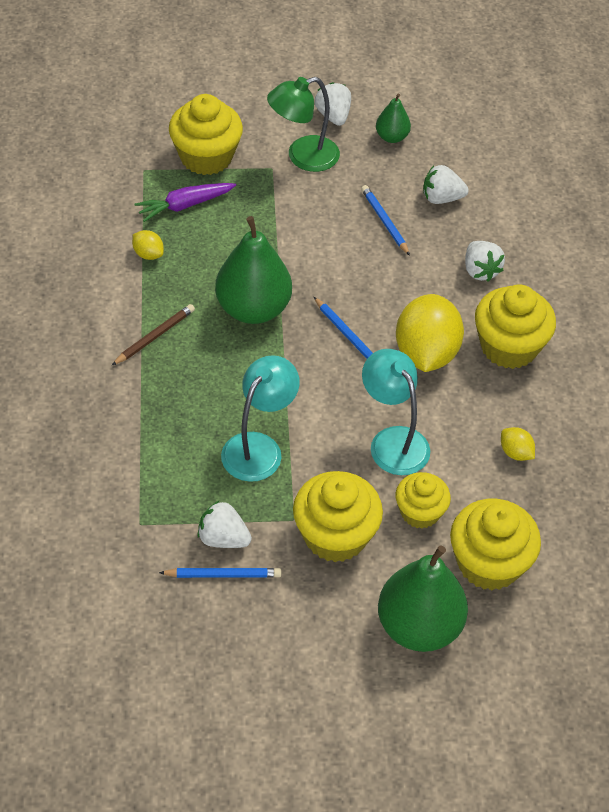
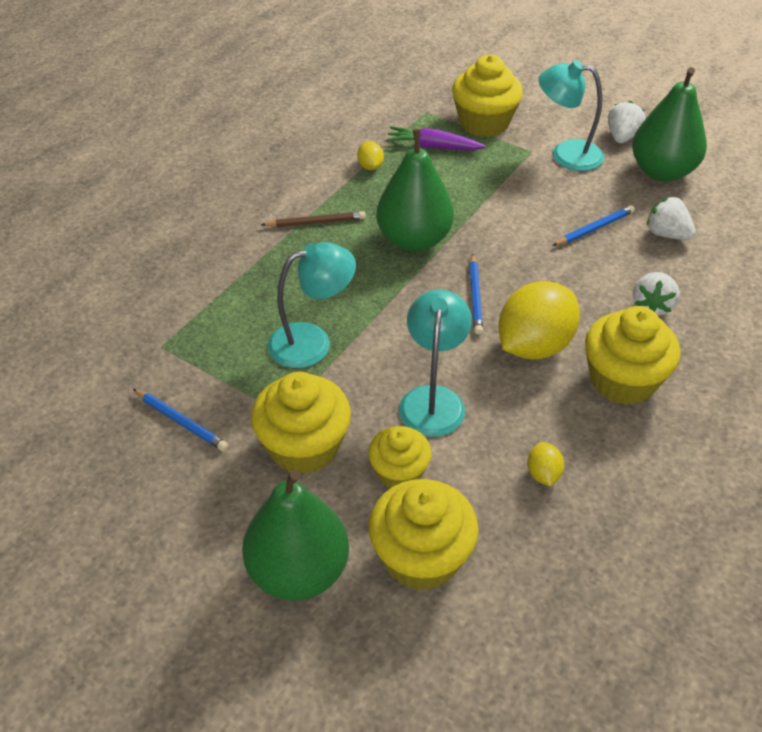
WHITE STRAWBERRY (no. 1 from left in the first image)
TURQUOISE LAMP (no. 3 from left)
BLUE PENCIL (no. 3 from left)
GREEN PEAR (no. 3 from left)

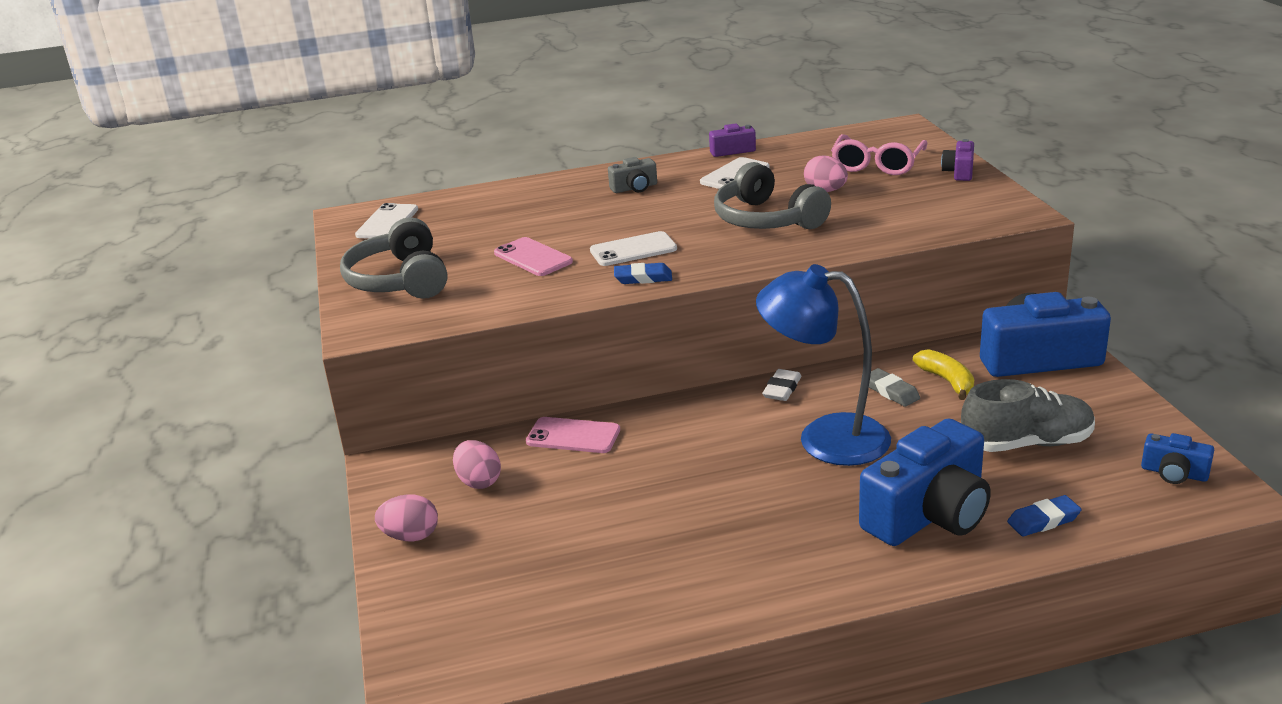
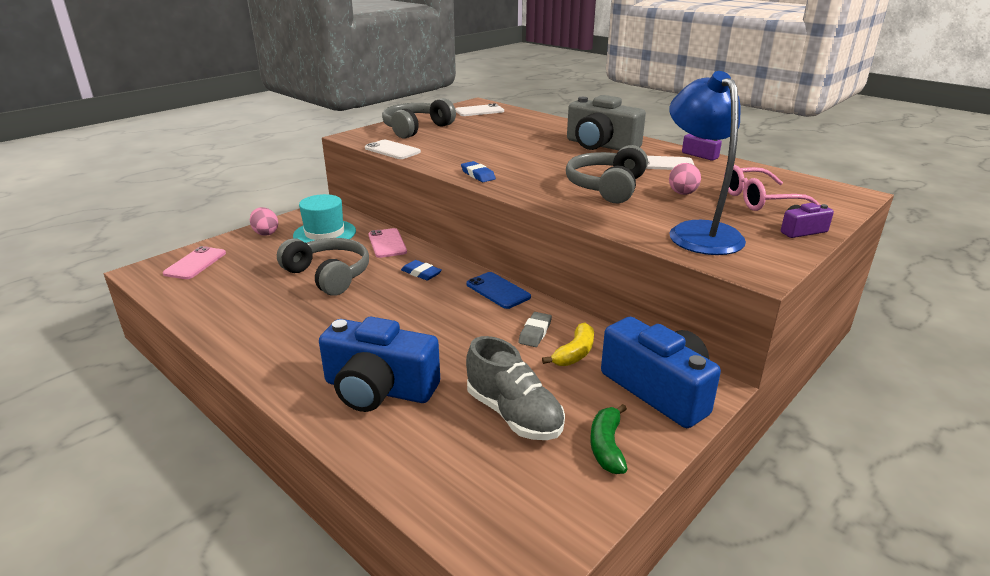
TURQUOISE HAT
PINK PHONE (no. 1 from left)
WHITE PHONE (no. 1 from left)
GREY CAMERA
BLUE LAMP
BLUE PHONE
BLUE ERASER (no. 1 from left)
BLUE CAMERA (no. 3 from left in the first image)
GREY HEADPHONES (no. 1 from left)
GREEN BANANA

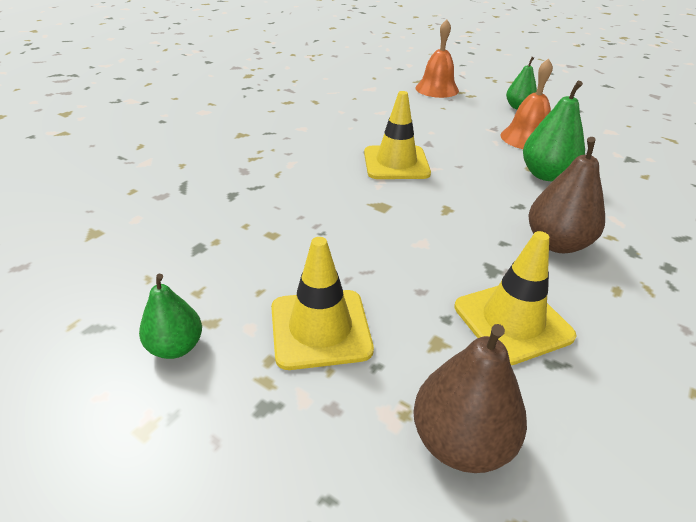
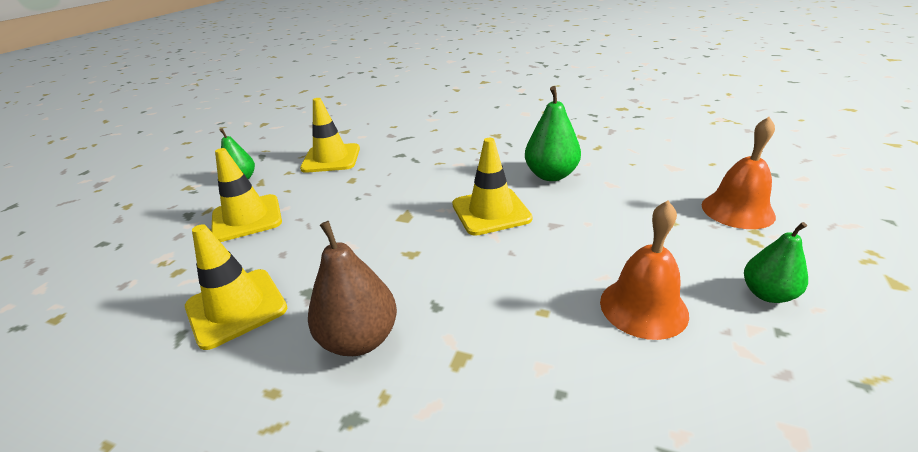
BROWN PEAR (no. 1 from left in the first image)
GREEN PEAR (no. 2 from left)
YELLOW TRAFFIC CONE (no. 3 from left)

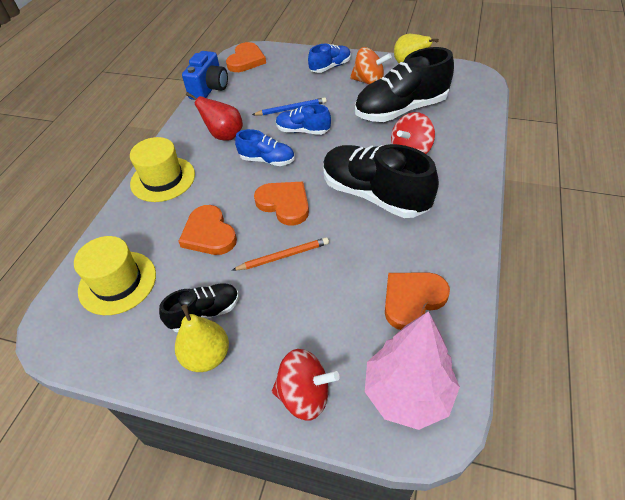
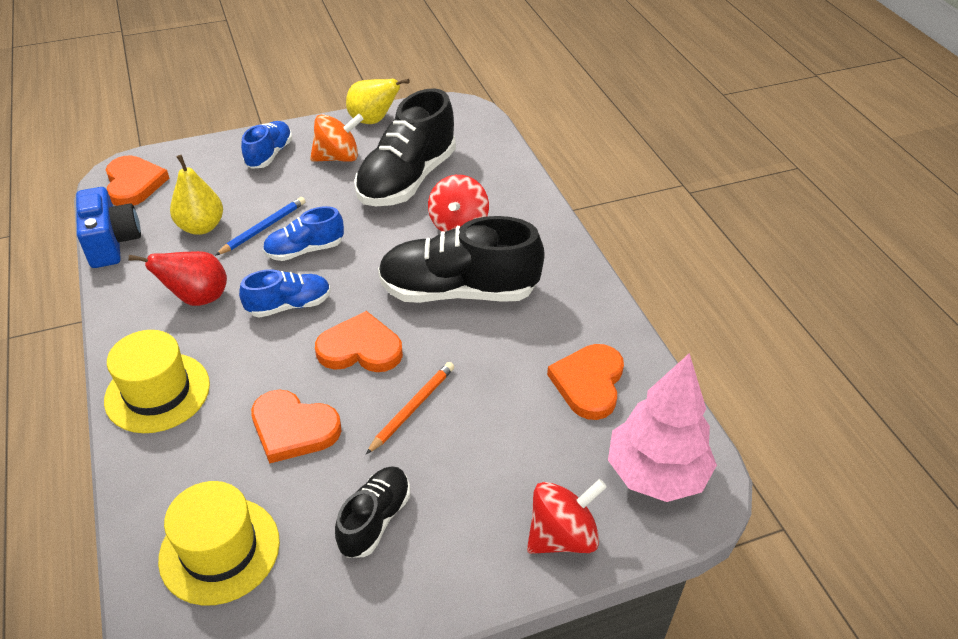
YELLOW PEAR (no. 1 from left)

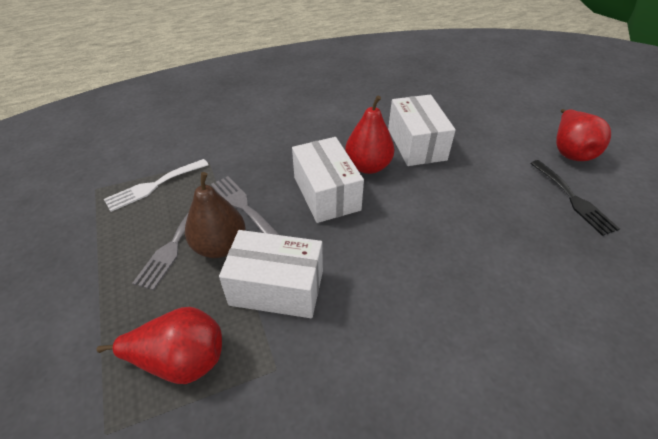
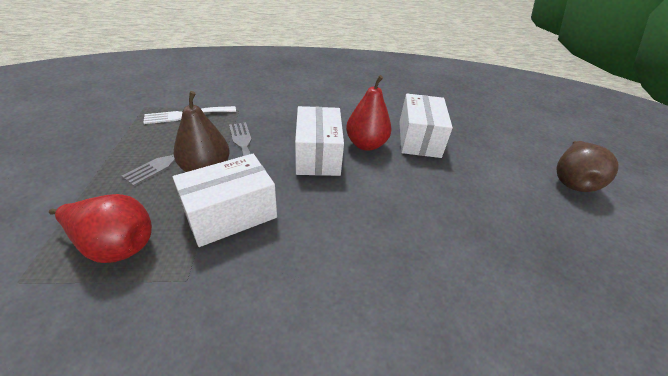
WHITE BOX (no. 1 from left)
BLACK FORK
BROWN PEAR (no. 2 from left)

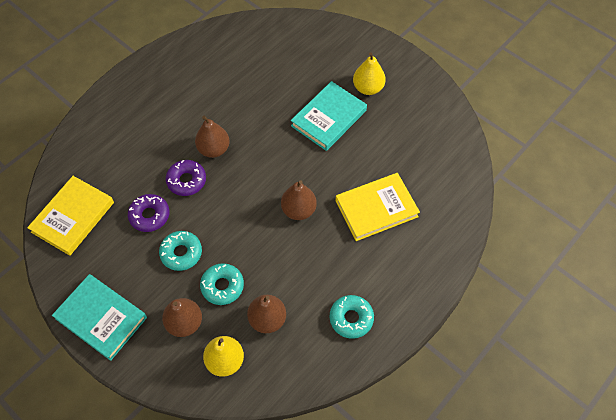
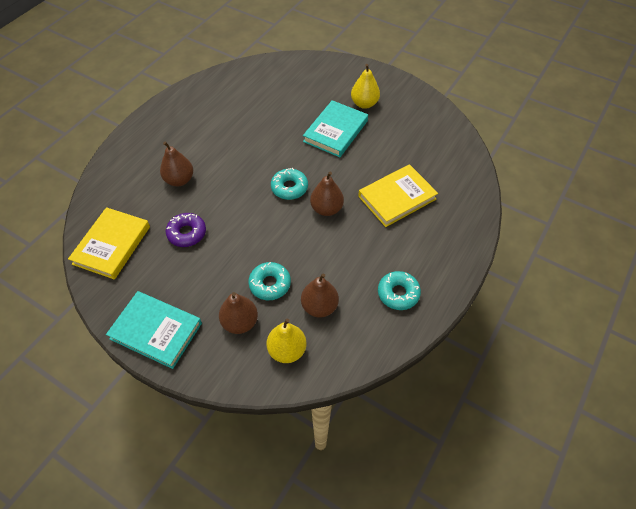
TURQUOISE DONUT (no. 2 from left)
PURPLE DONUT (no. 2 from left in the first image)
BROWN PEAR (no. 1 from left)

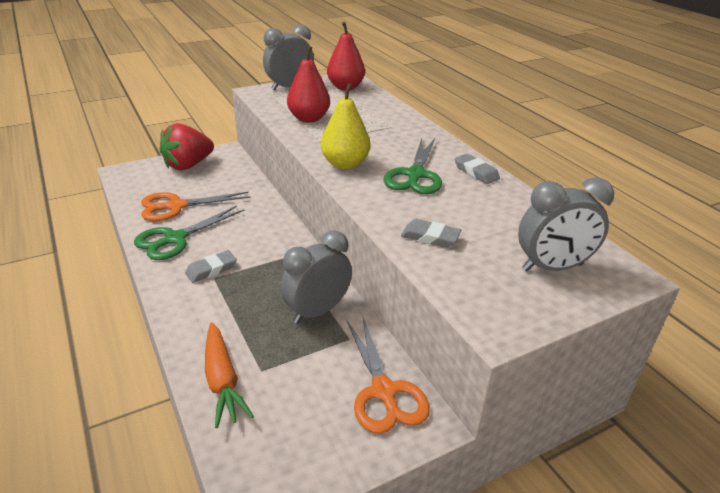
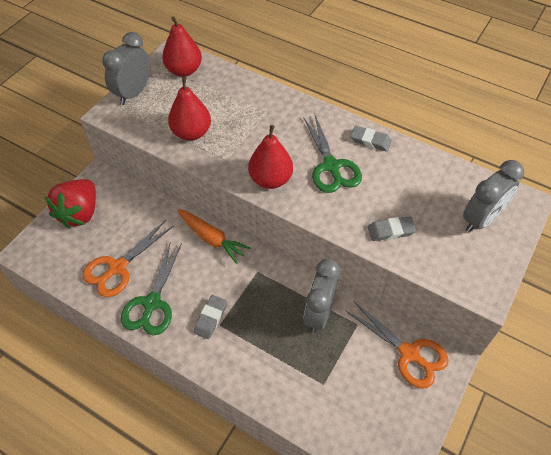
ORANGE CARROT
RED PEAR (no. 3 from left)

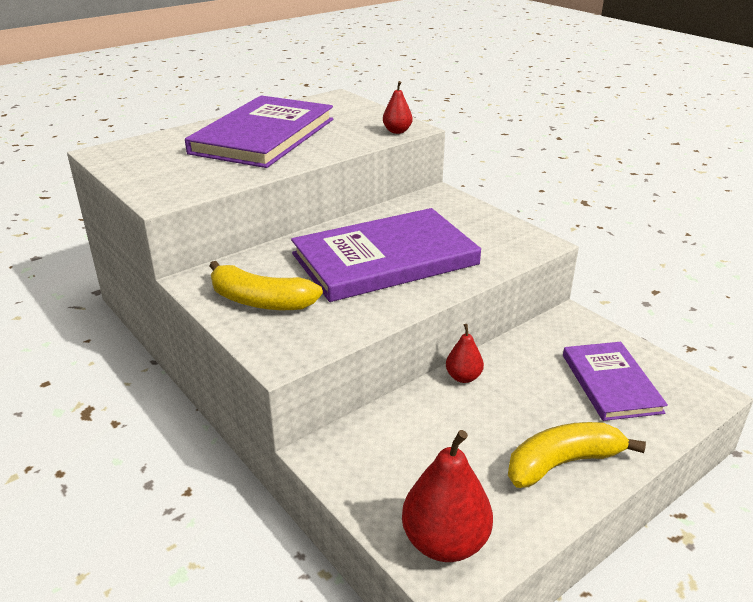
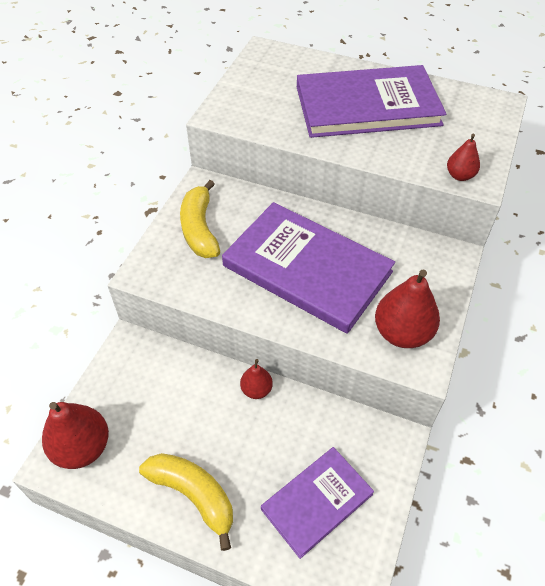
RED PEAR (no. 3 from left)

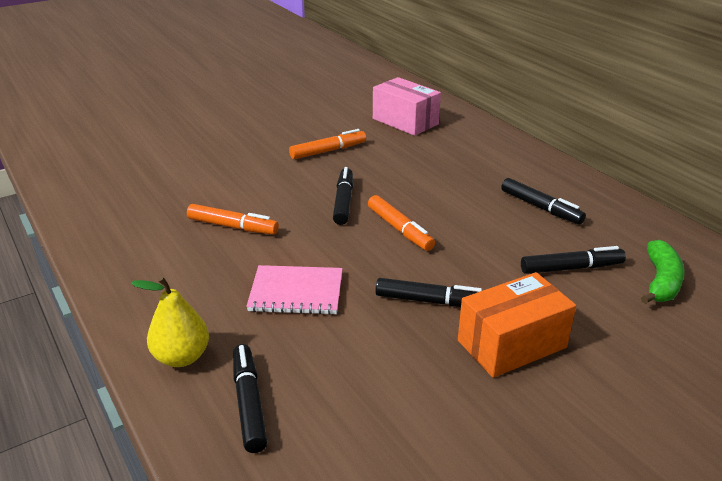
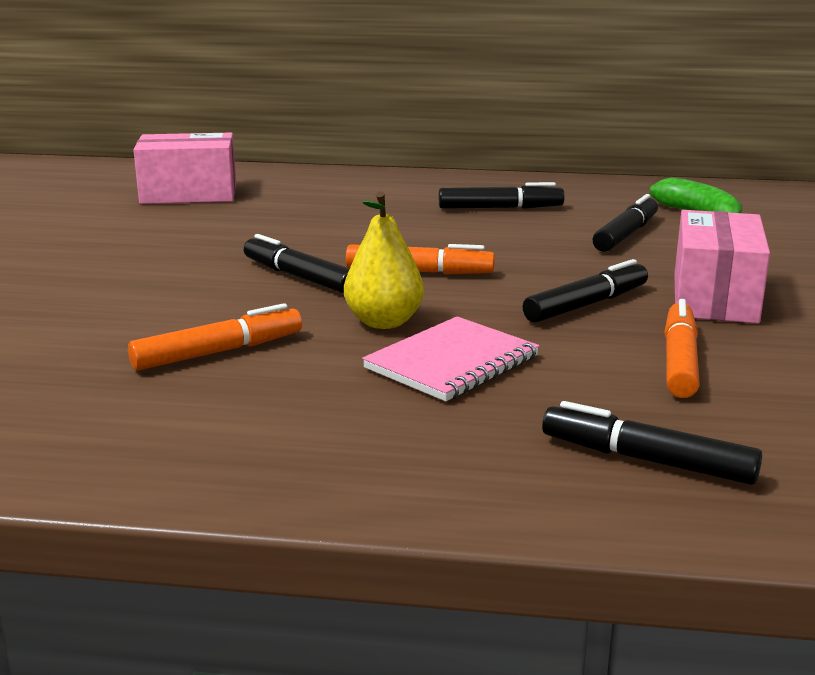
YELLOW PEAR
ORANGE MARKER (no. 3 from left)
PINK BOX (no. 2 from left)

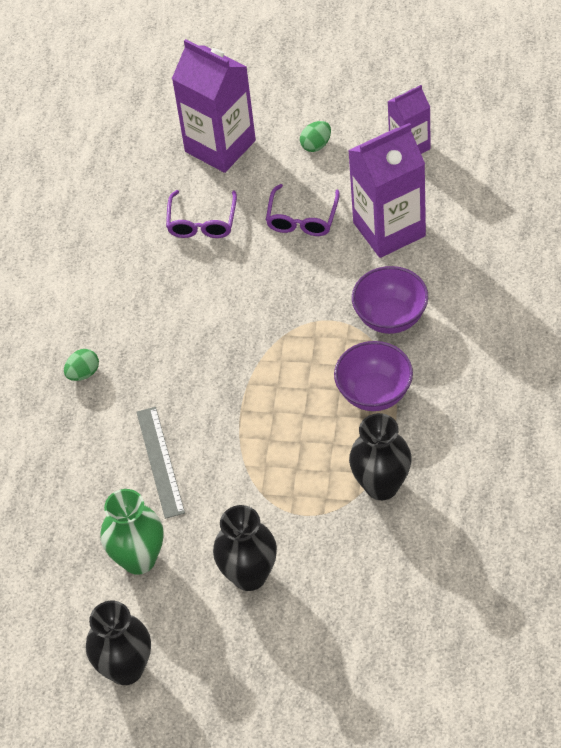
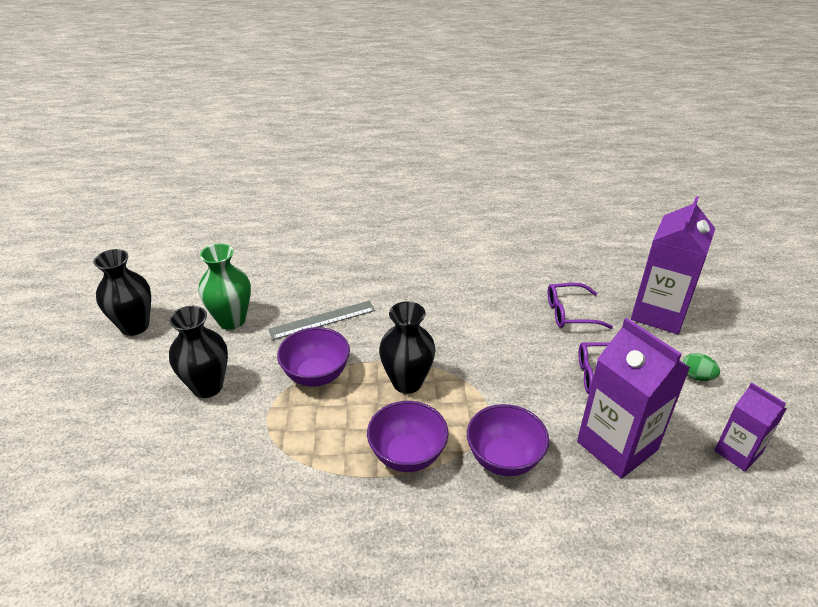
GREEN EGG (no. 1 from left in the first image)
BLACK VASE (no. 3 from left)
PURPLE BOWL (no. 1 from left)

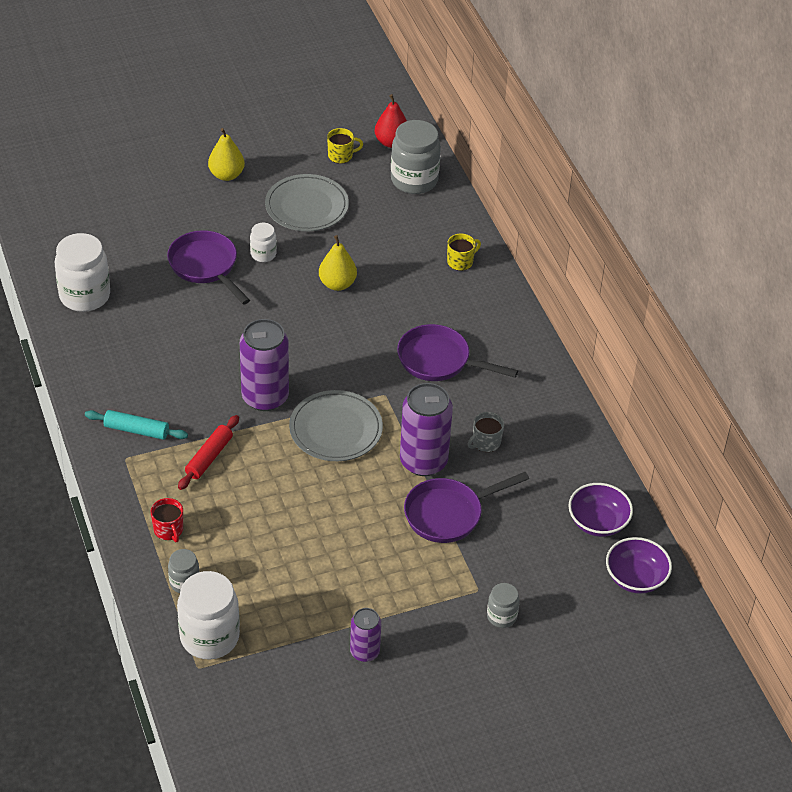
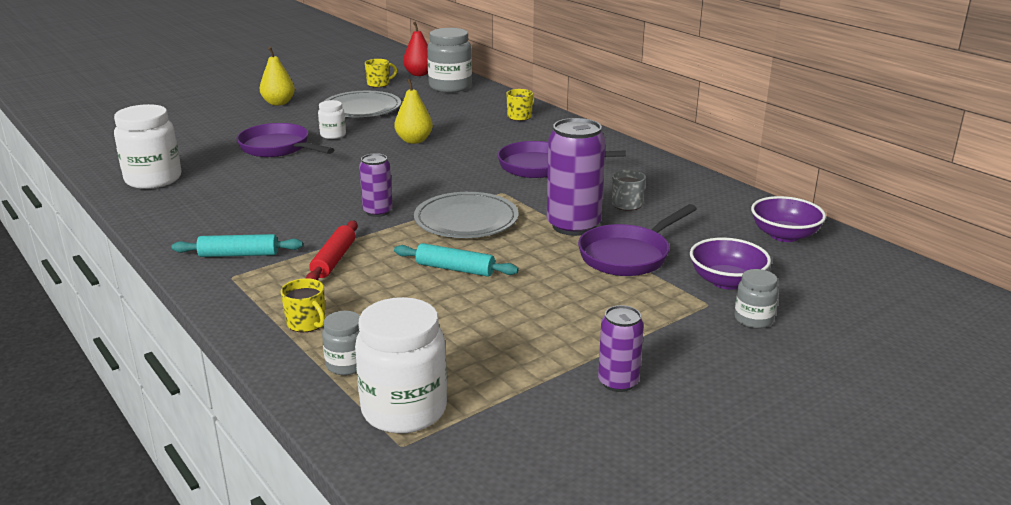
YELLOW MUG (no. 1 from left)
PURPLE CAN (no. 1 from left)
PURPLE BOWL (no. 1 from left)
TURQUOISE ROLLING PIN (no. 2 from left)

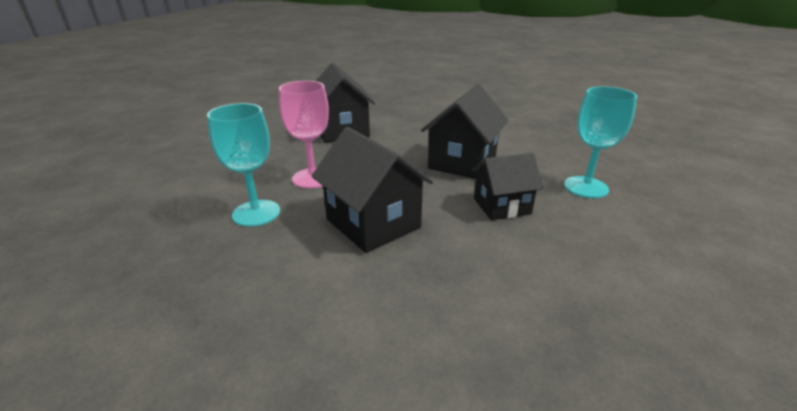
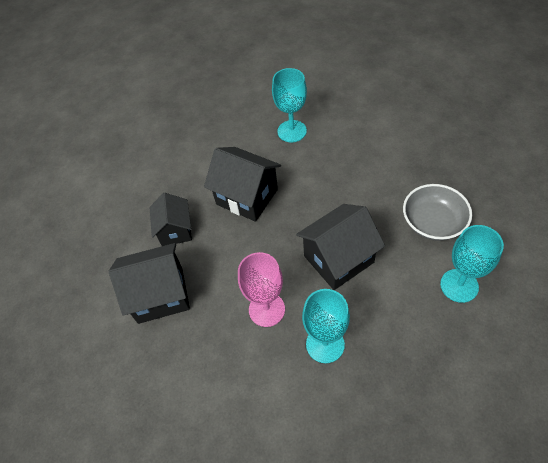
BLACK HOUSE (no. 2 from left)
GREY BOWL
TURQUOISE GOBLET (no. 3 from left)

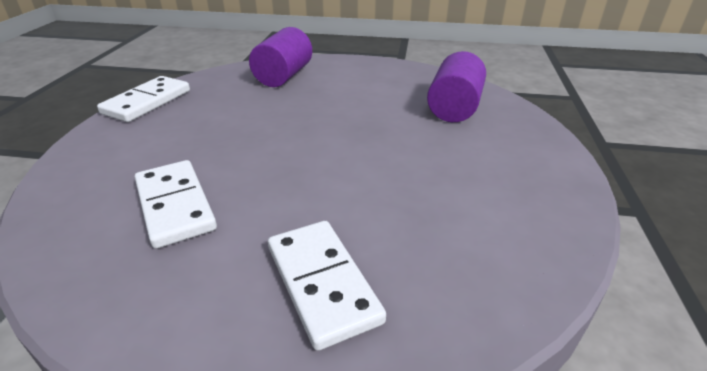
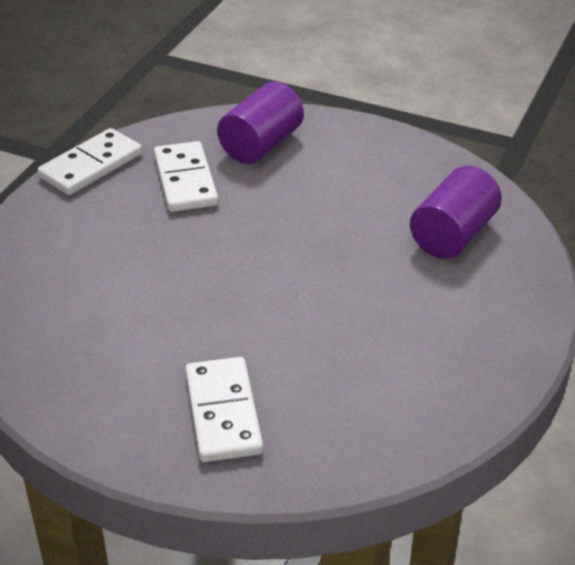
WHITE DOMINO (no. 2 from left)

